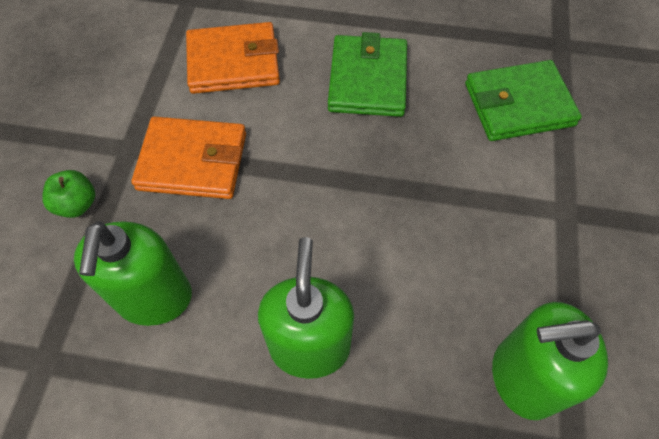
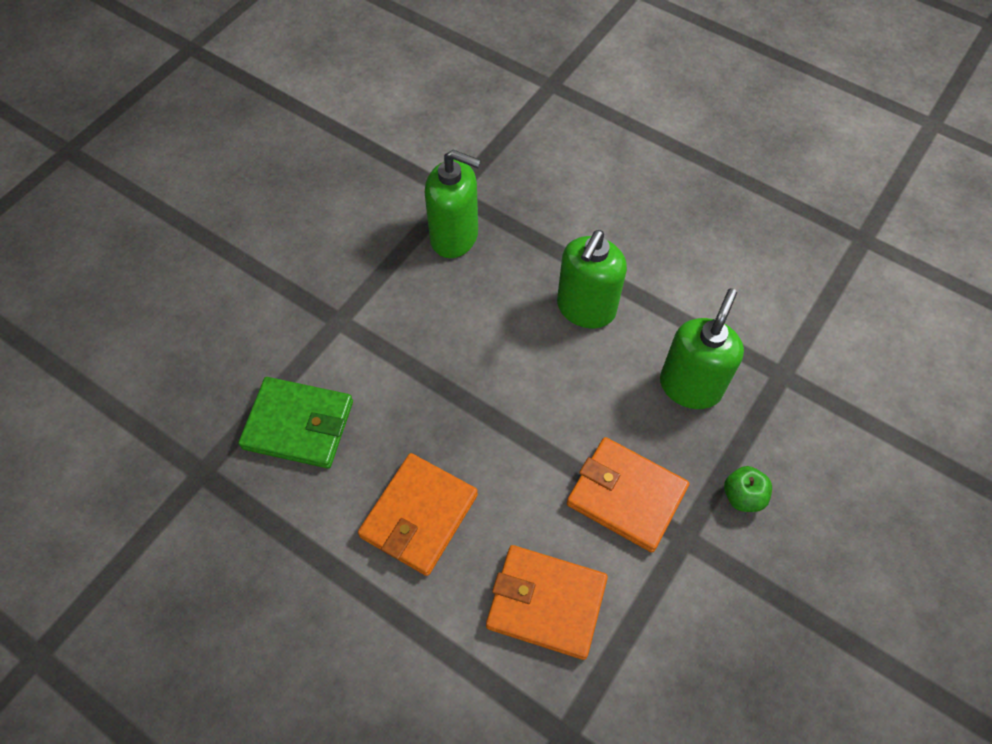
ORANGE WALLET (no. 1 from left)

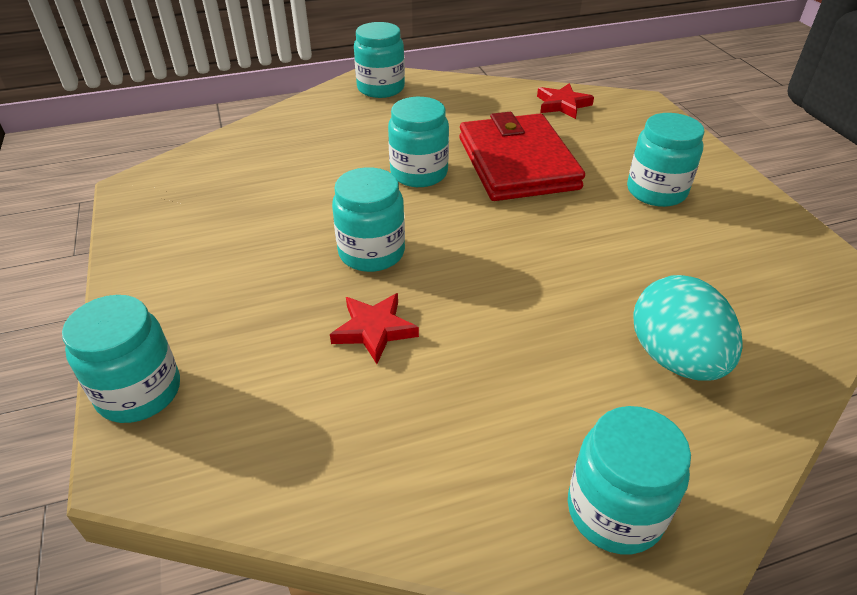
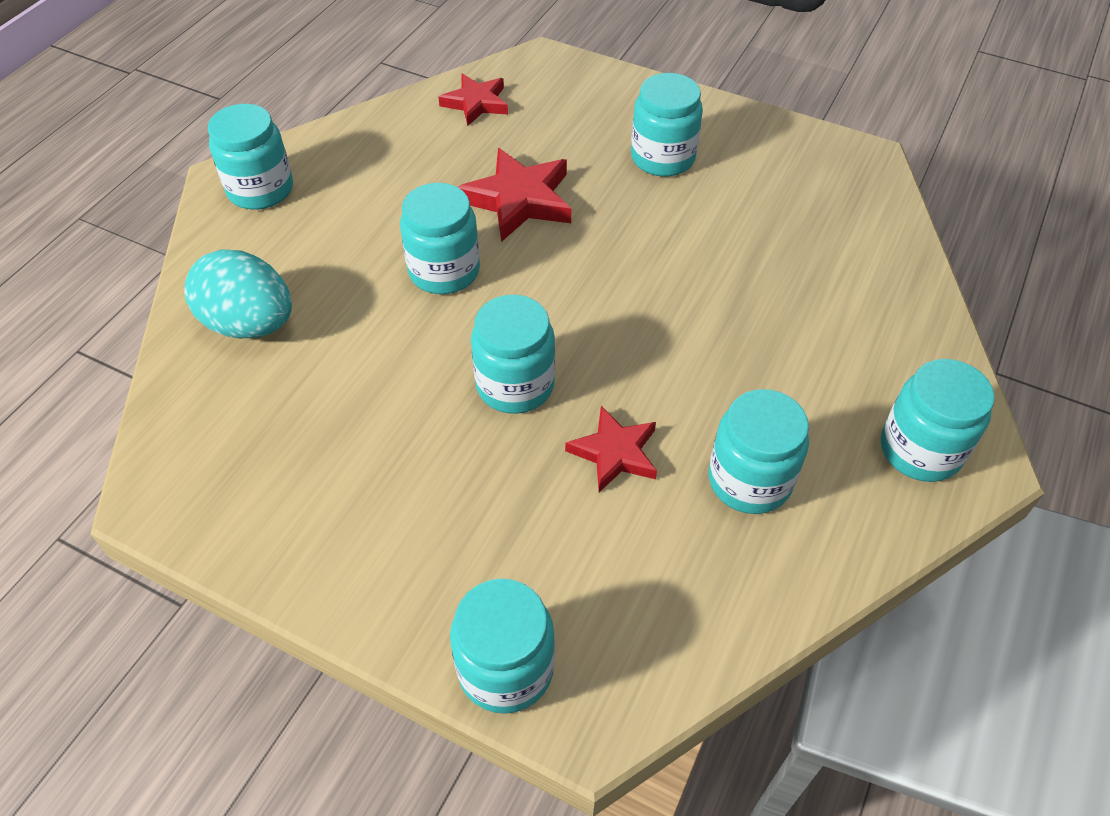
RED STAR (no. 2 from left)
TURQUOISE EGG
TURQUOISE JAR (no. 6 from left)

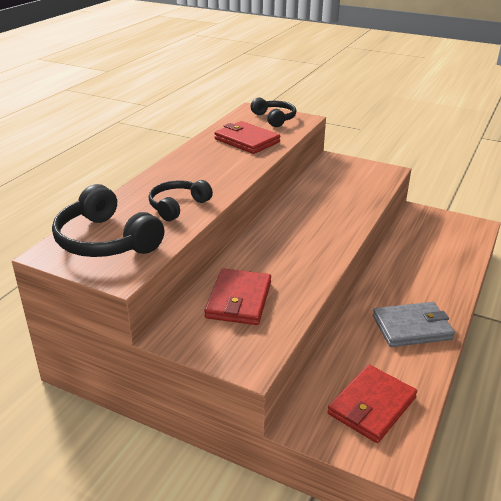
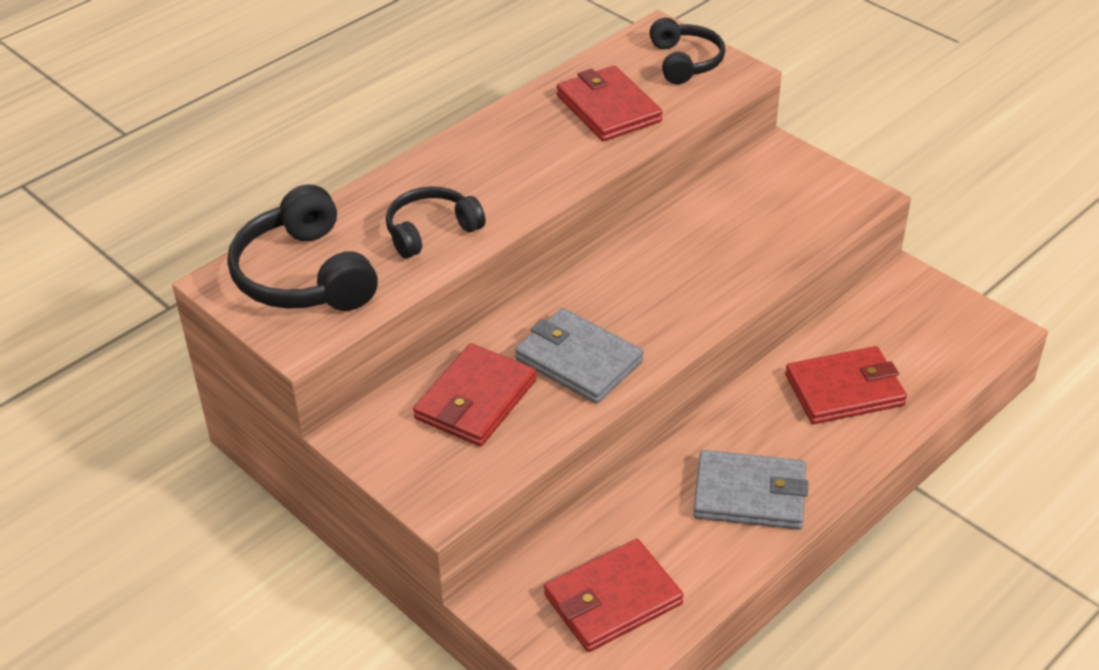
GREY WALLET (no. 1 from left)
RED WALLET (no. 4 from left)

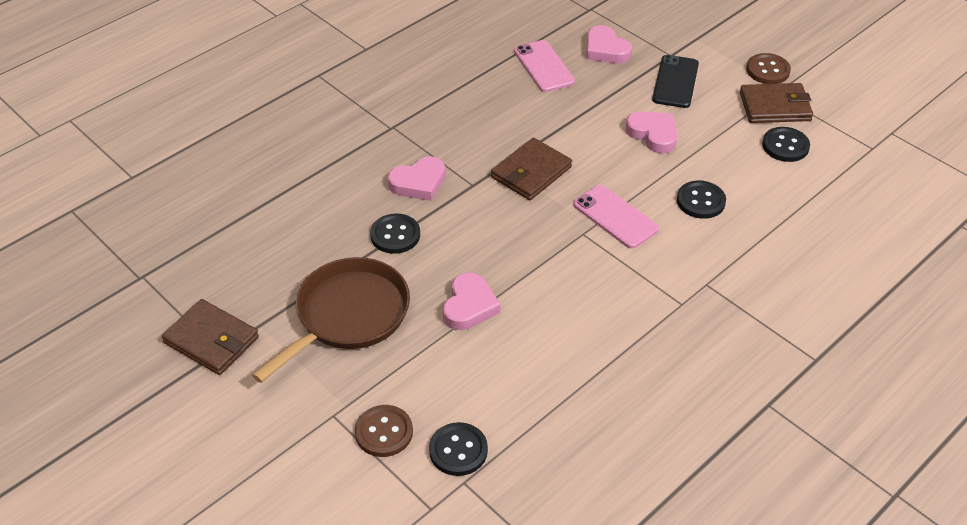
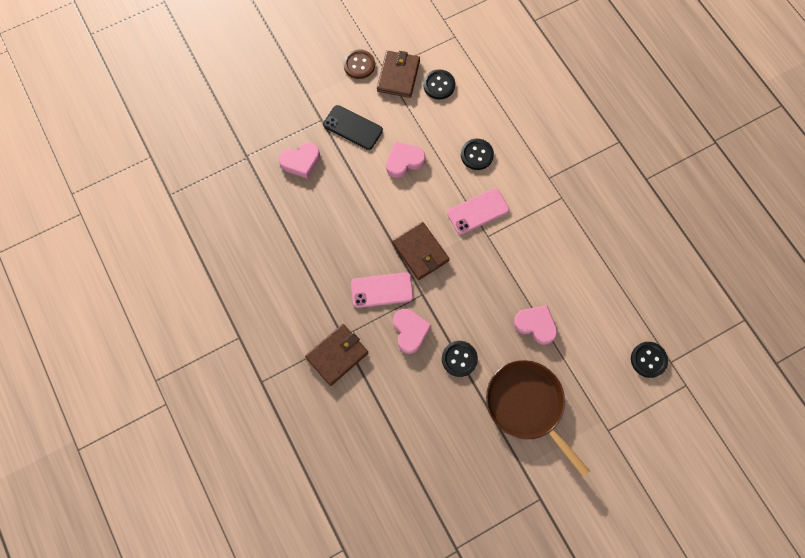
BROWN WALLET (no. 1 from left)
BROWN BUTTON (no. 1 from left in the first image)
PINK PHONE (no. 1 from left)

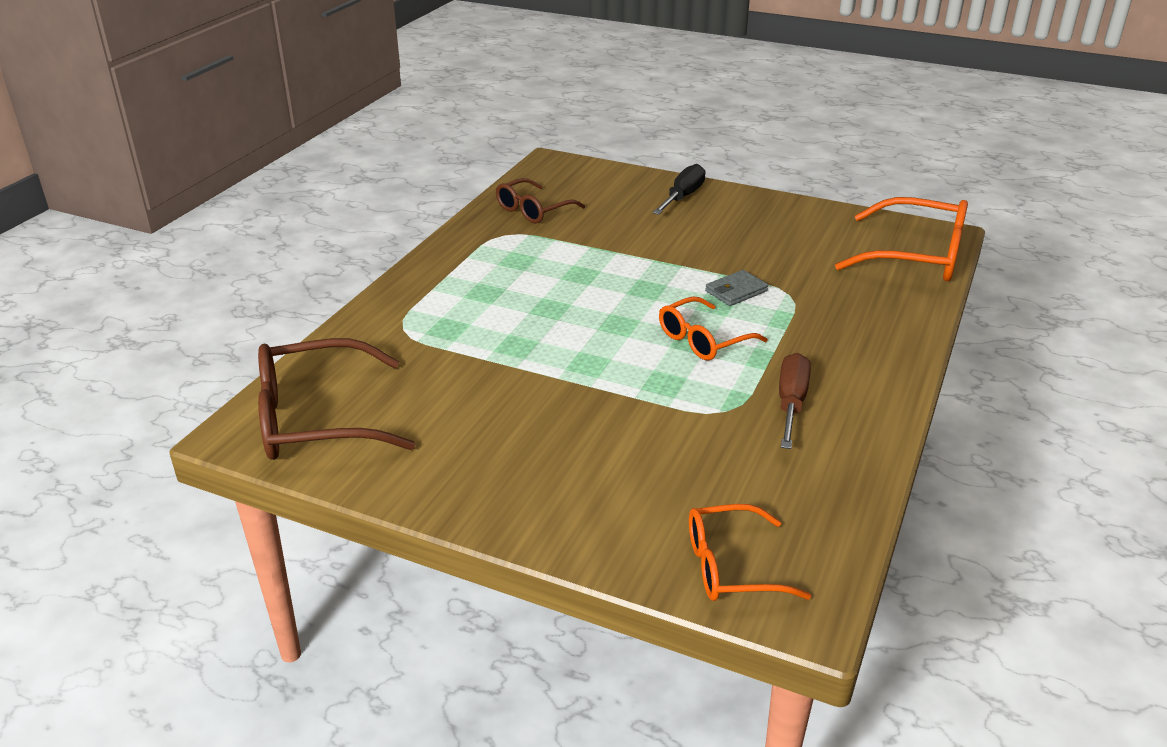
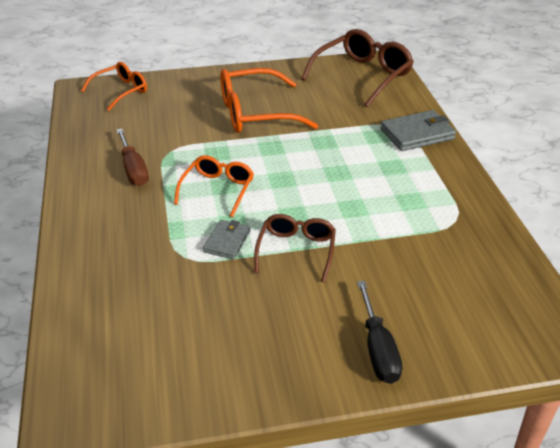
BROWN GLASSES (no. 1 from left)
ORANGE GLASSES (no. 3 from left)
GREY WALLET (no. 2 from left)

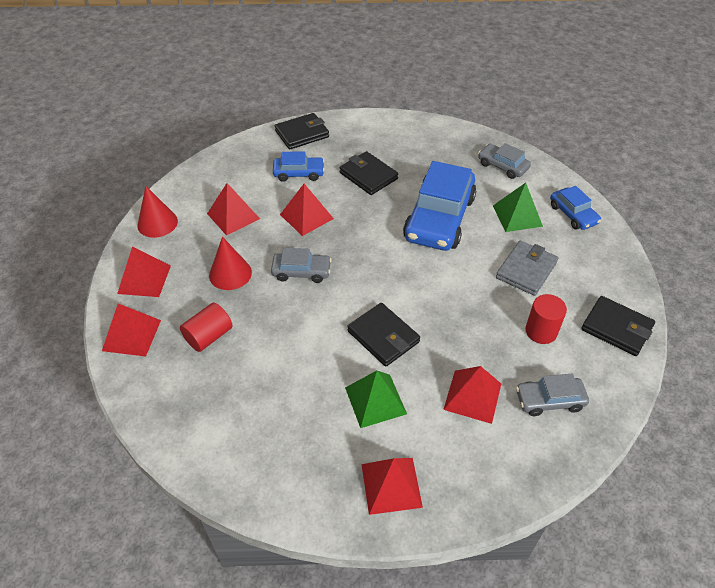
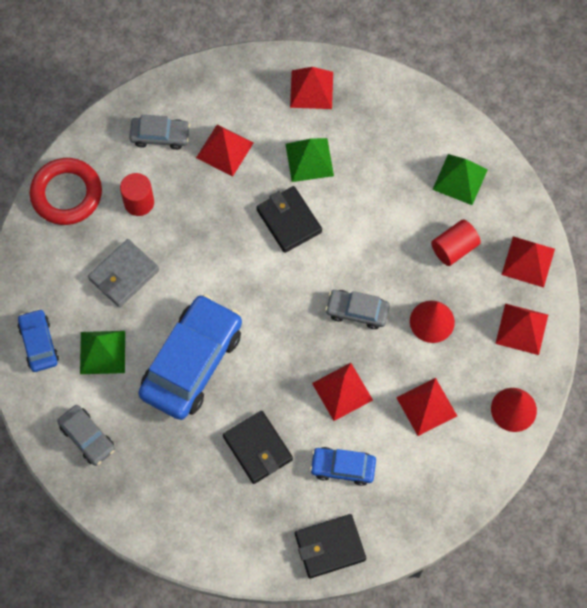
RED RING
GREEN PYRAMID (no. 3 from left)

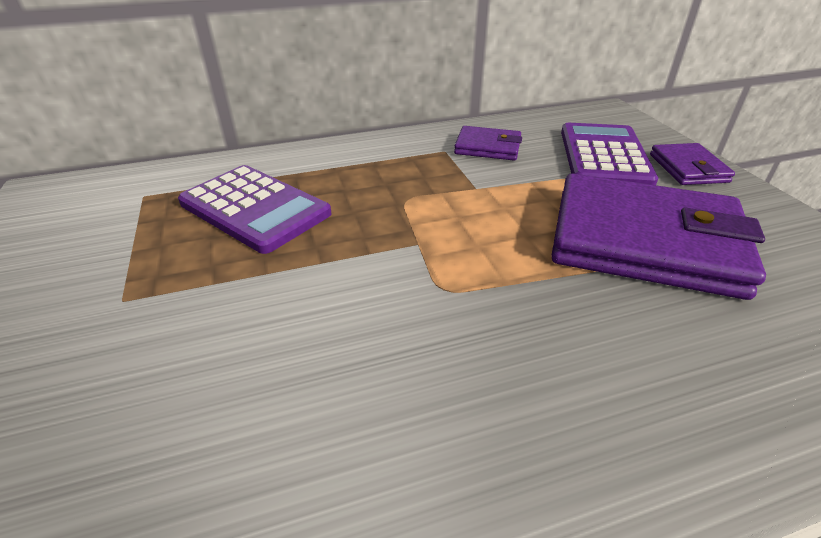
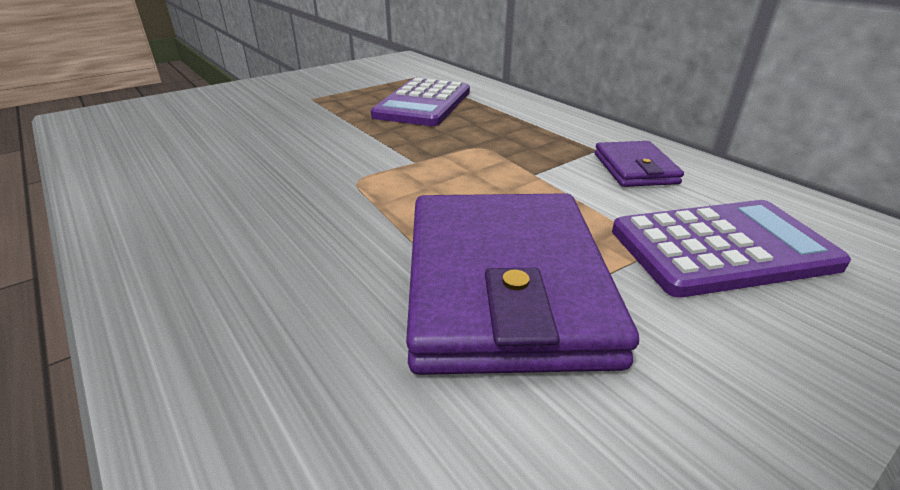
PURPLE WALLET (no. 3 from left in the first image)

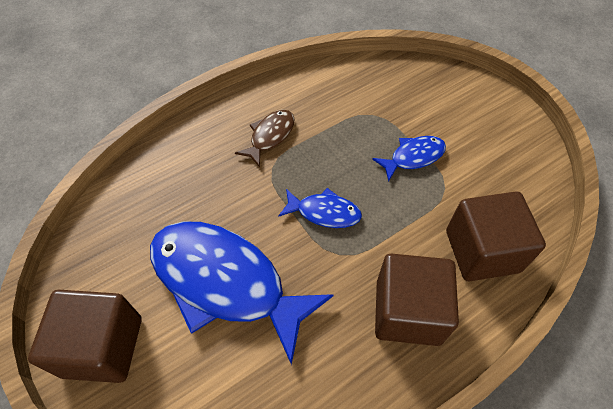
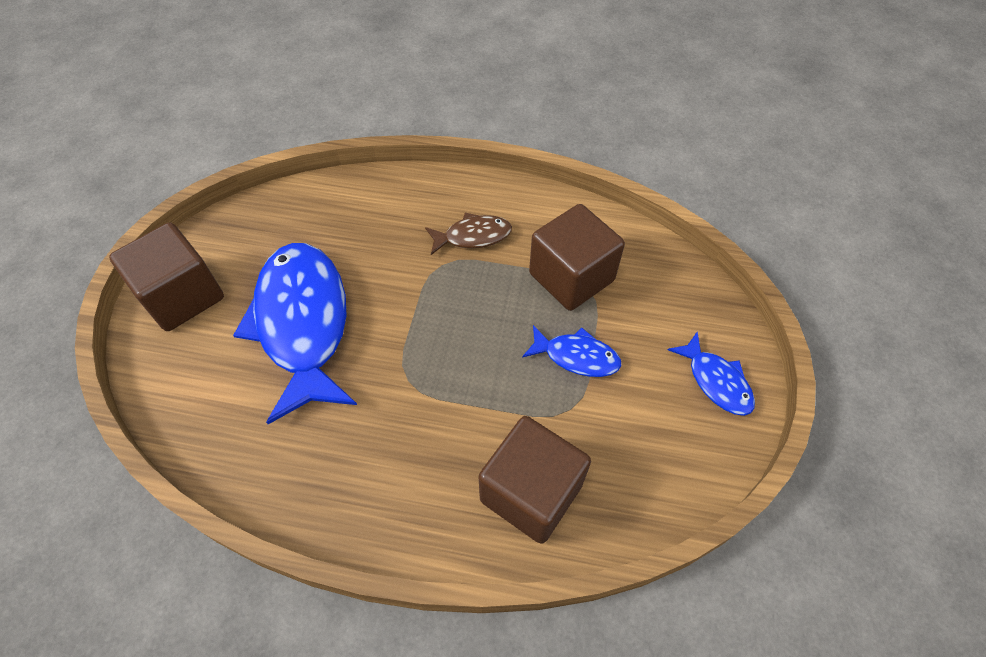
BLUE FISH (no. 3 from left)
BROWN CUBE (no. 3 from left)

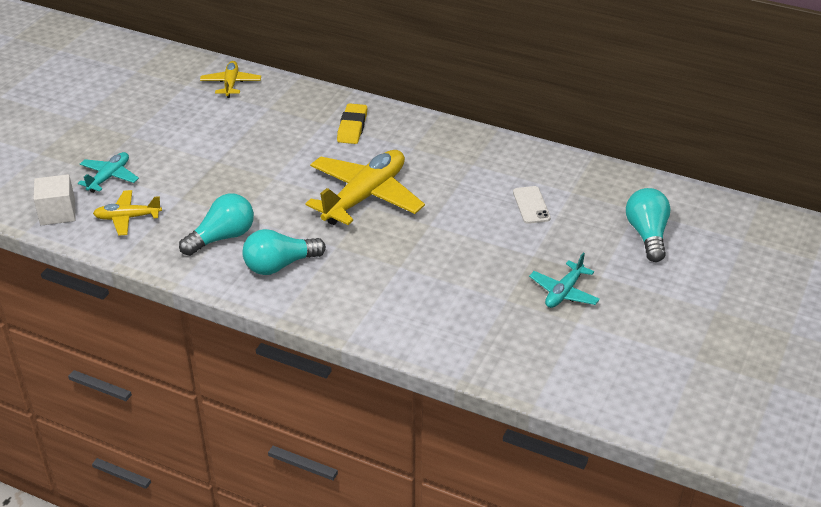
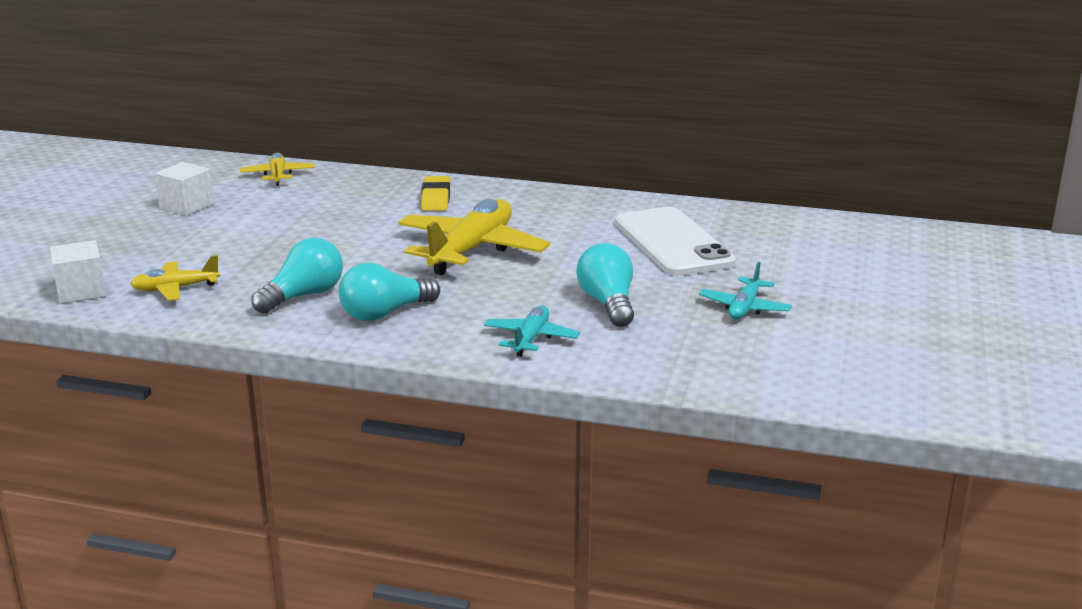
TURQUOISE PLANE (no. 1 from left)
WHITE PHONE
TURQUOISE LIGHT BULB (no. 3 from left)
WHITE CUBE (no. 2 from left)

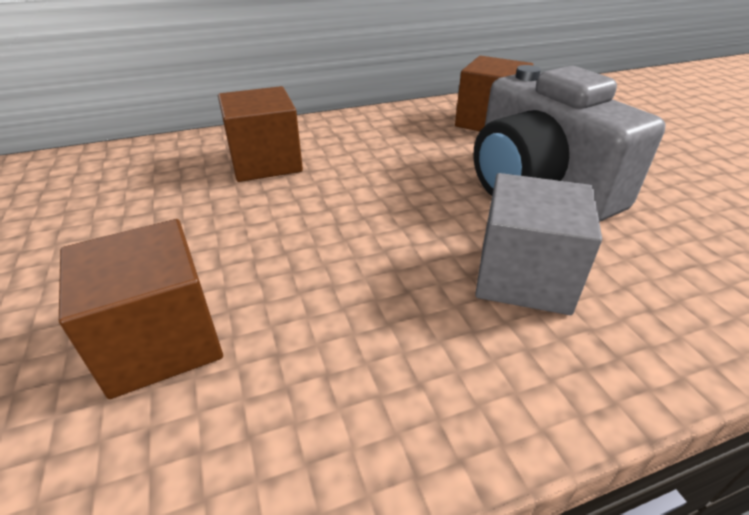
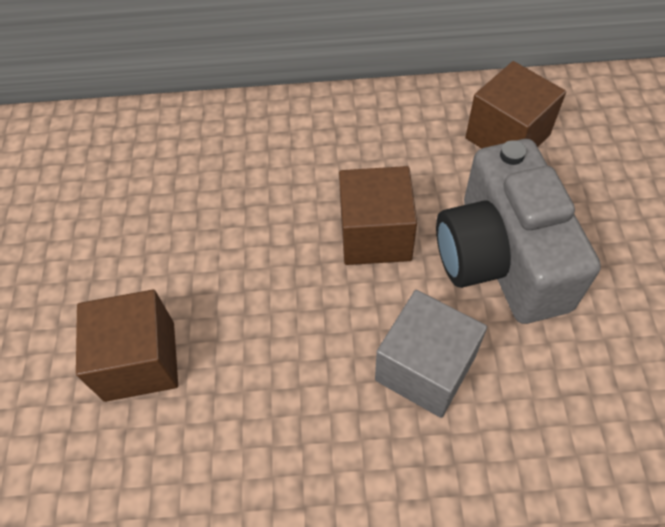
BROWN CUBE (no. 2 from left)

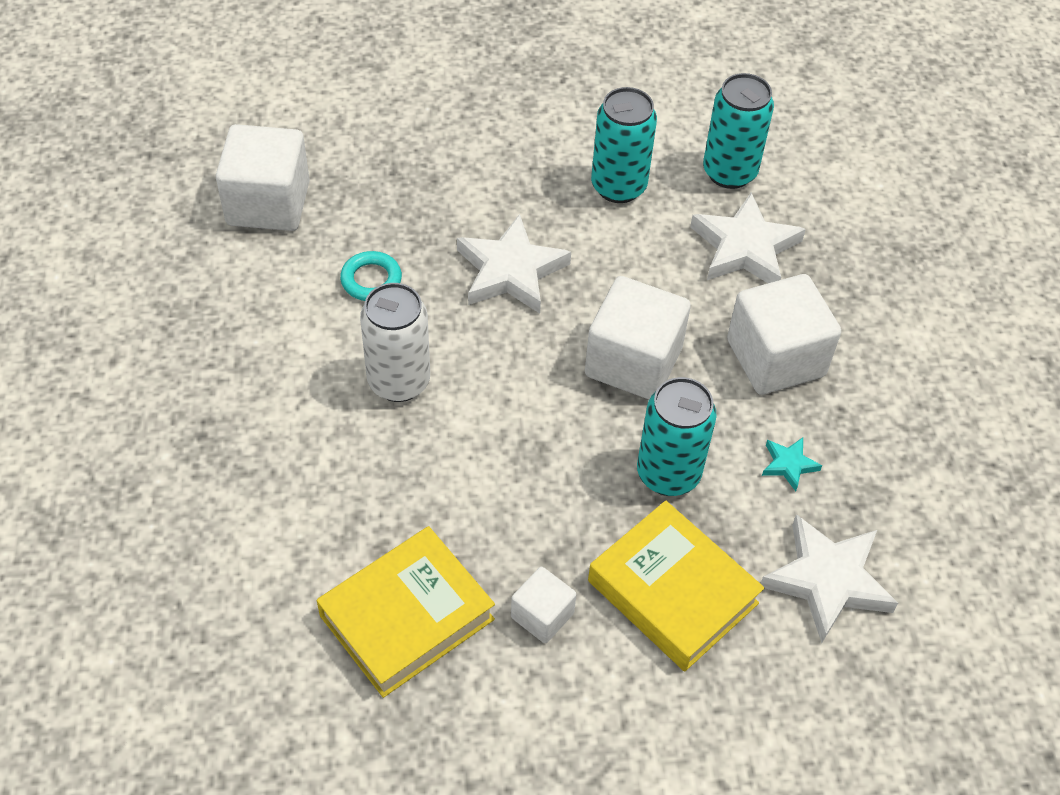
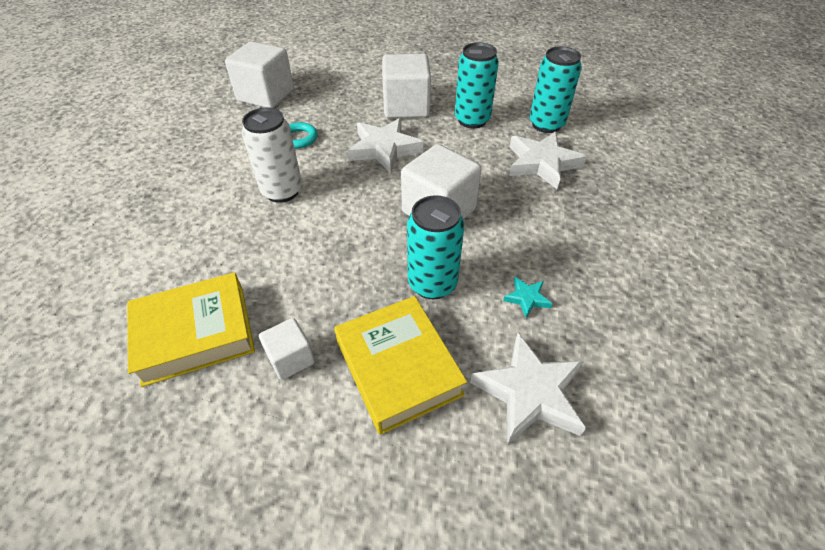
WHITE CUBE (no. 3 from left)

